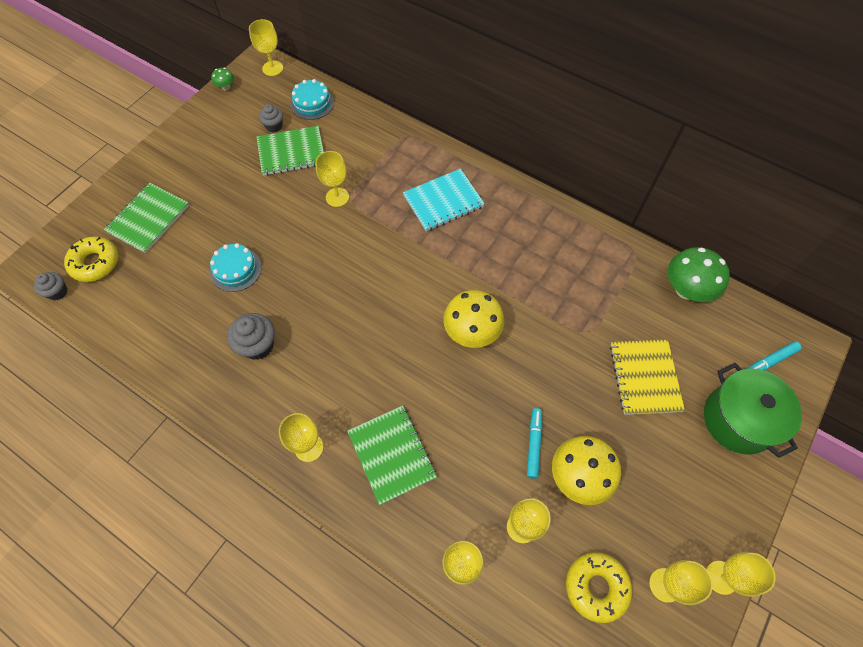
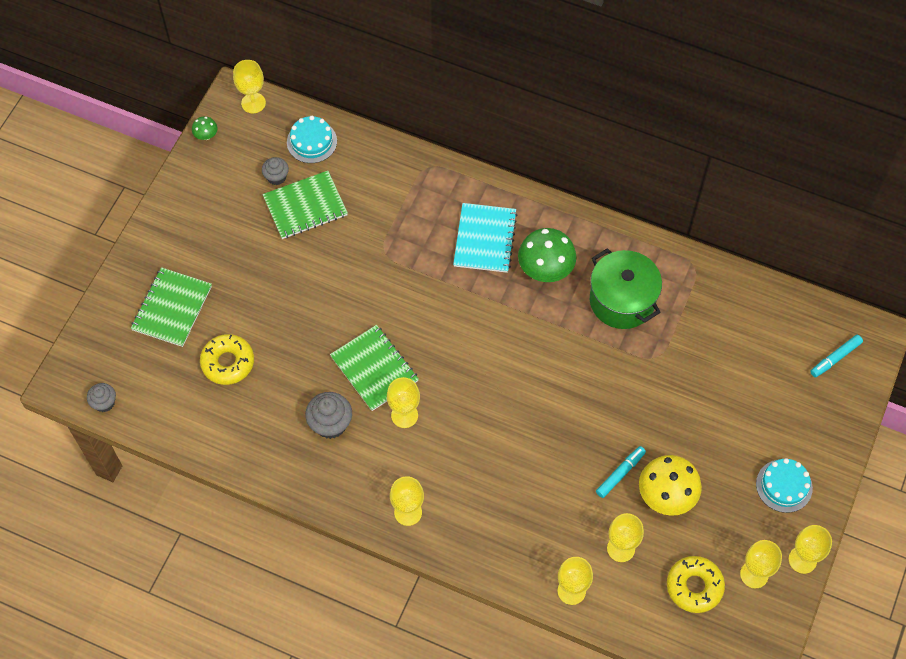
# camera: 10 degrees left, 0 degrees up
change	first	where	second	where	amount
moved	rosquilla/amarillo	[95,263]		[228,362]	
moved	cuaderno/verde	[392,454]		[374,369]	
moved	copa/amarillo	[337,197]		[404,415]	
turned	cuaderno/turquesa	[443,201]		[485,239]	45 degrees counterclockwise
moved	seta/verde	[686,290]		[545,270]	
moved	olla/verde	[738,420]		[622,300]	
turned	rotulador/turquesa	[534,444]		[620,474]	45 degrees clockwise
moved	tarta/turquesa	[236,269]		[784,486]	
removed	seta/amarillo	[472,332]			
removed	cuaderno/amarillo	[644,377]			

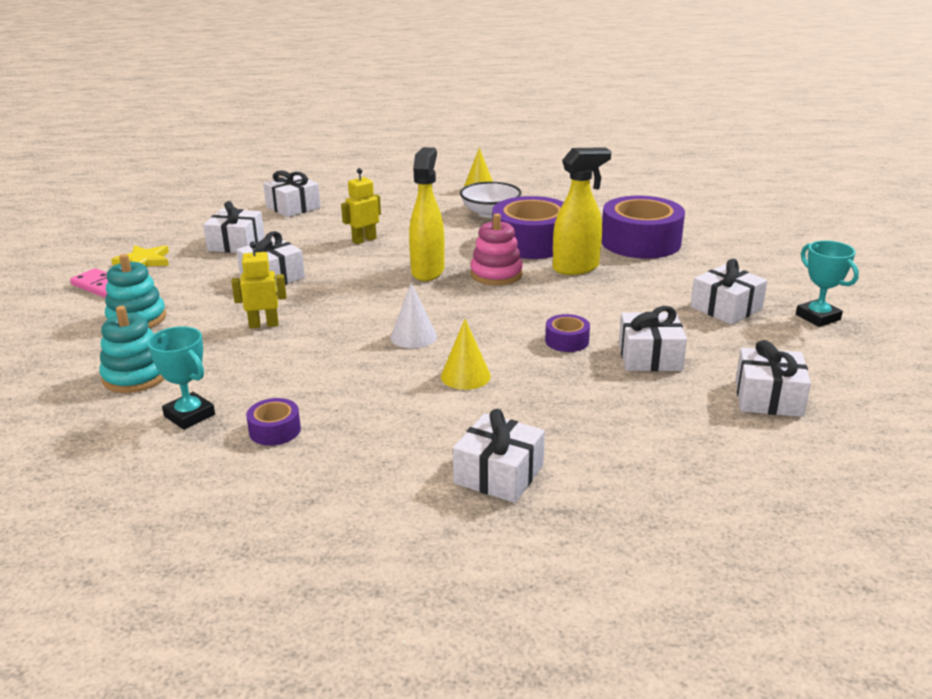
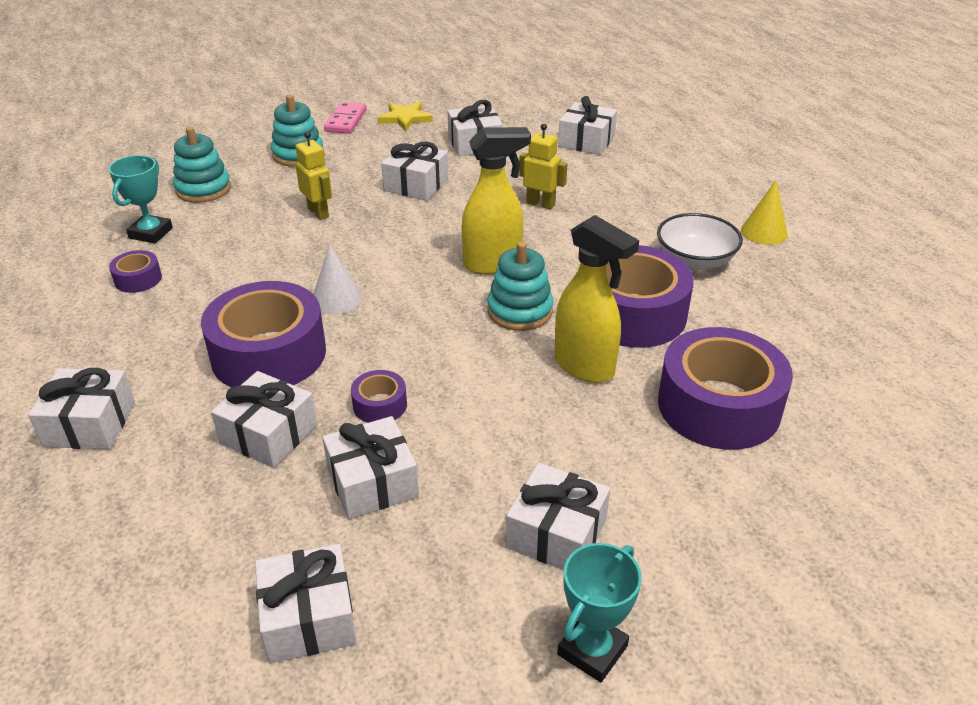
# camera: 65 degrees right, 10 degrees up
change	first	where	second	where	amount
replaced	cono/amarillo	[465,376]	cinta adhesiva/morado	[269,354]	
added			regalo/blanco	[269,434]	
recoloured	juguete apilable/rosa	[496,274]	juguete apilable/turquesa	[520,311]	

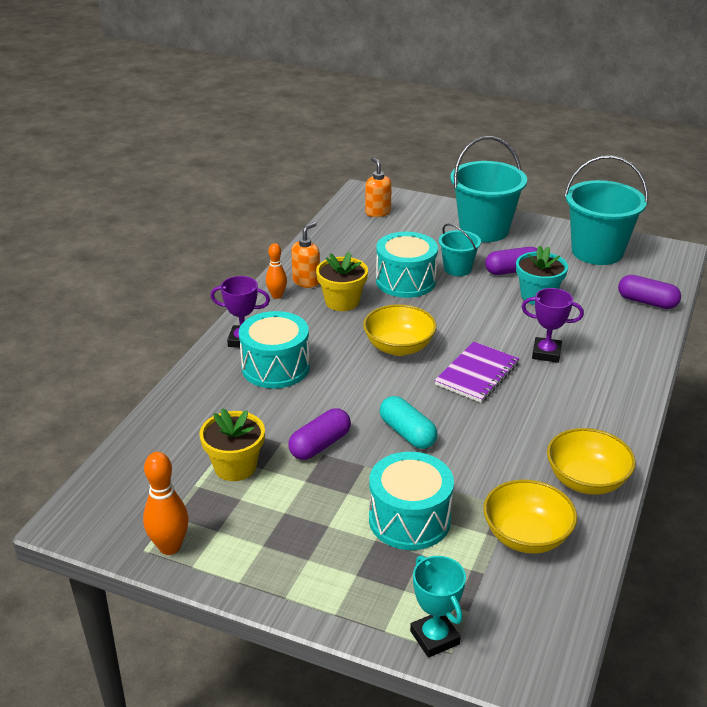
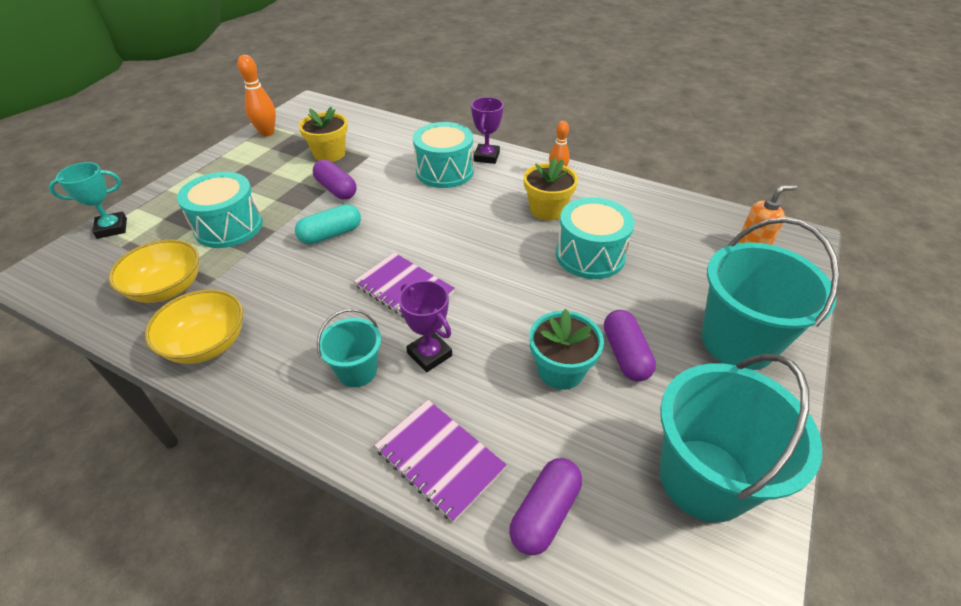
# camera: 95 degrees right, 10 degrees up
change	first	where	second	where	amount
moved	balde/turquesa	[457,269]		[357,371]	
added			cuaderno/morado	[440,459]	
turned	trofeo/morado	[546,353]		[429,354]	60 degrees counterclockwise
removed	dispensador de jabón/naranja	[306,281]			
removed	cuenco/amarillo	[399,347]			

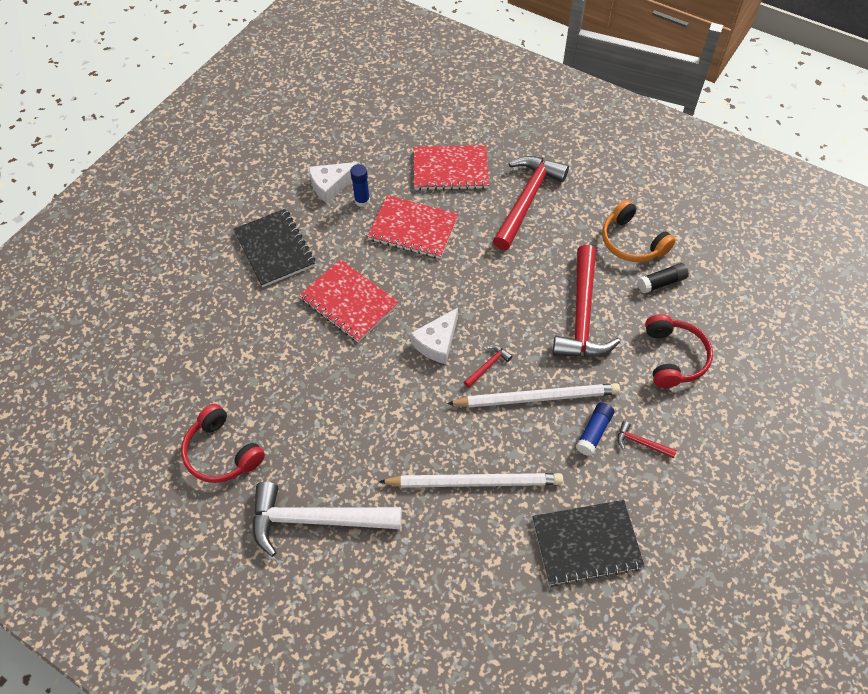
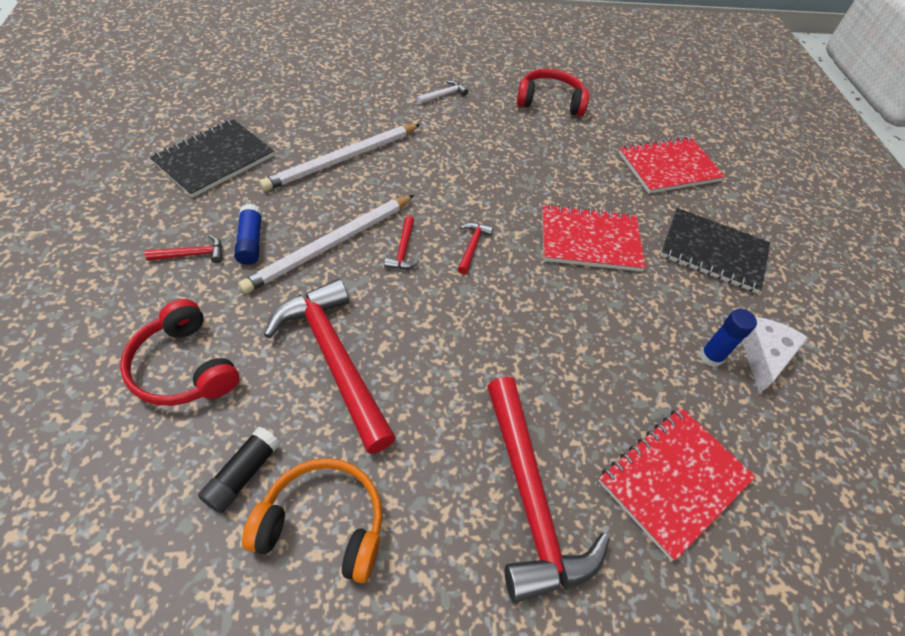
# camera: 135 degrees right, 5 degrees down
change	first	where	second	where	amount
resized	martillo/blanco	[316,520]		[443,95]	x0.42
replaced	queso/blanco	[437,342]	martillo/rojo	[472,246]	
moved	cuaderno/rojo	[413,228]		[669,167]	

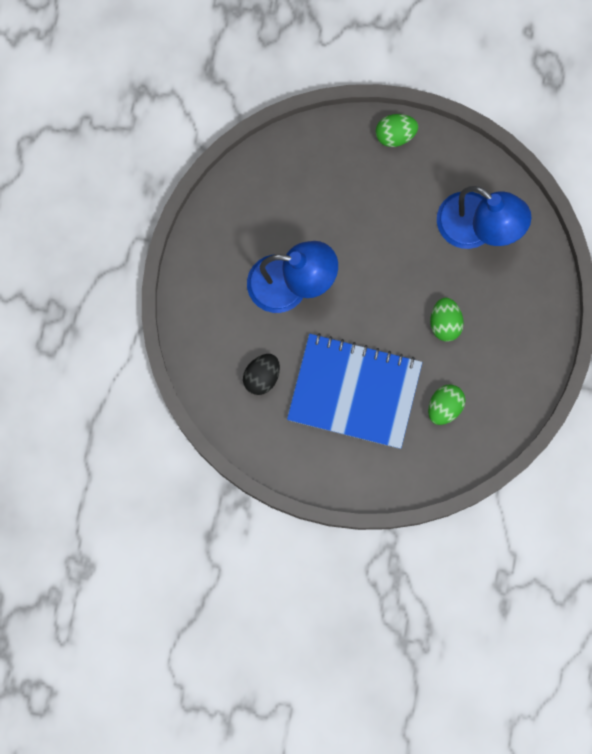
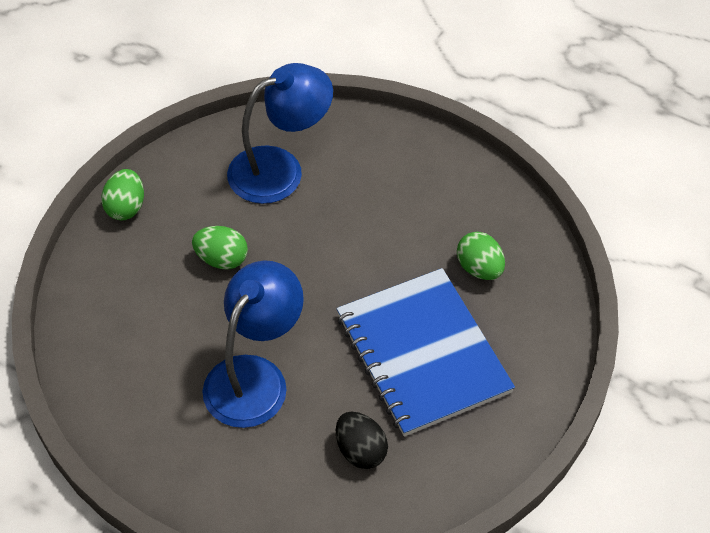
# camera: 70 degrees left, 25 degrees down
change	first	where	second	where	amount
moved	huevo/verde	[445,323]		[221,259]	
turned	cuaderno/azul	[354,391]		[422,353]	60 degrees counterclockwise

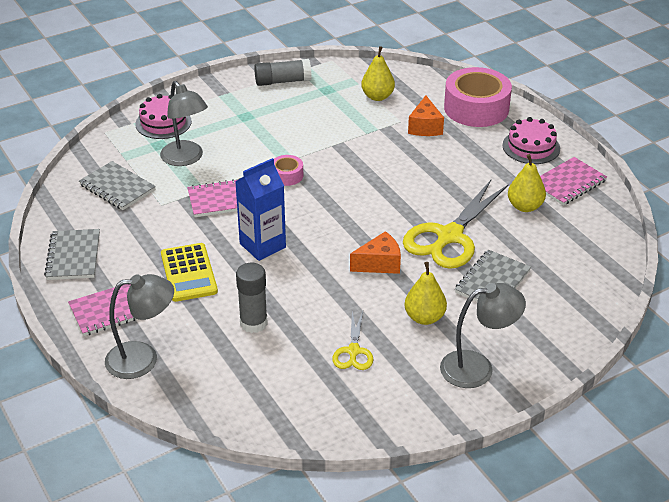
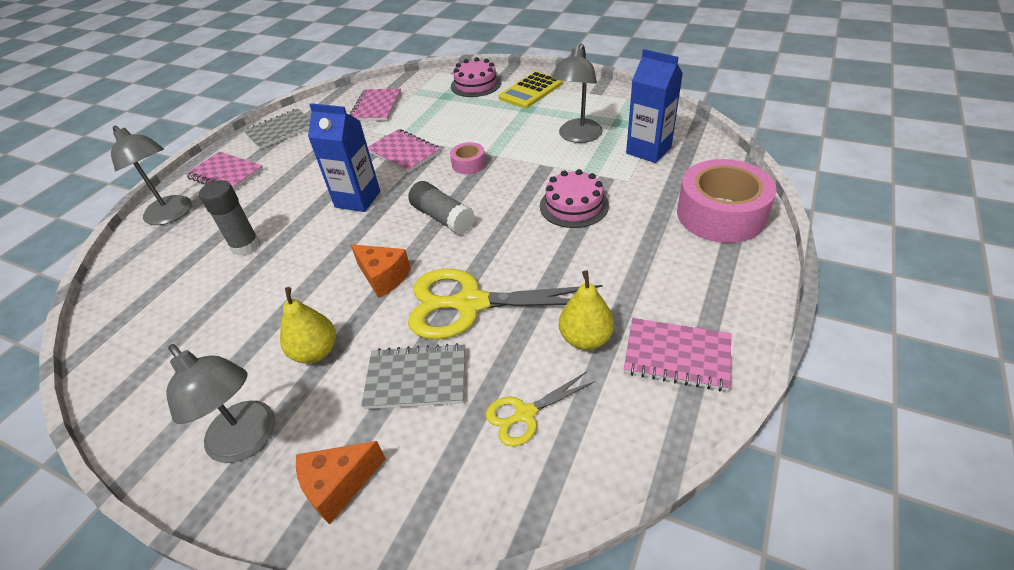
# camera: 60 degrees right, 5 degrees up
change	first	where	second	where	amount
moved	queso/naranja	[425,127]		[339,485]	
recoloured	cuaderno/gris	[117,188]	cuaderno/rosa	[376,107]	
moved	barra de pegamento/gris	[283,81]		[443,218]	
moved	tijeras/amarillo	[353,351]		[525,414]	
moved	calculadora/amarillo	[189,273]		[531,91]	
moved	tarta/rosa	[531,147]		[574,205]	
moved	lámpara/gris	[186,159]		[577,137]	
replaced	pera/amarillo	[377,96]	cartón de leche/azul	[648,150]	

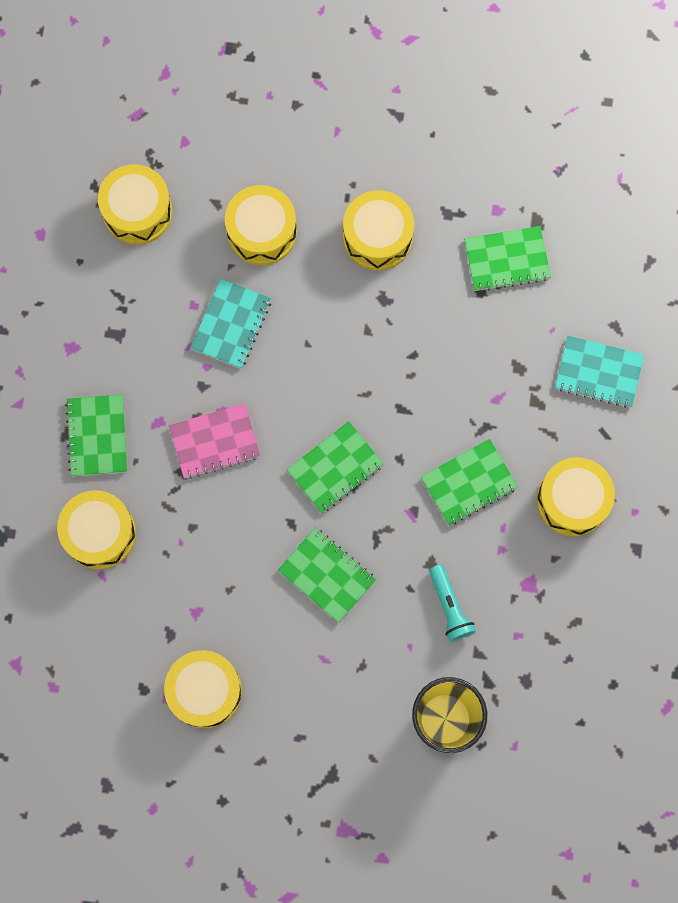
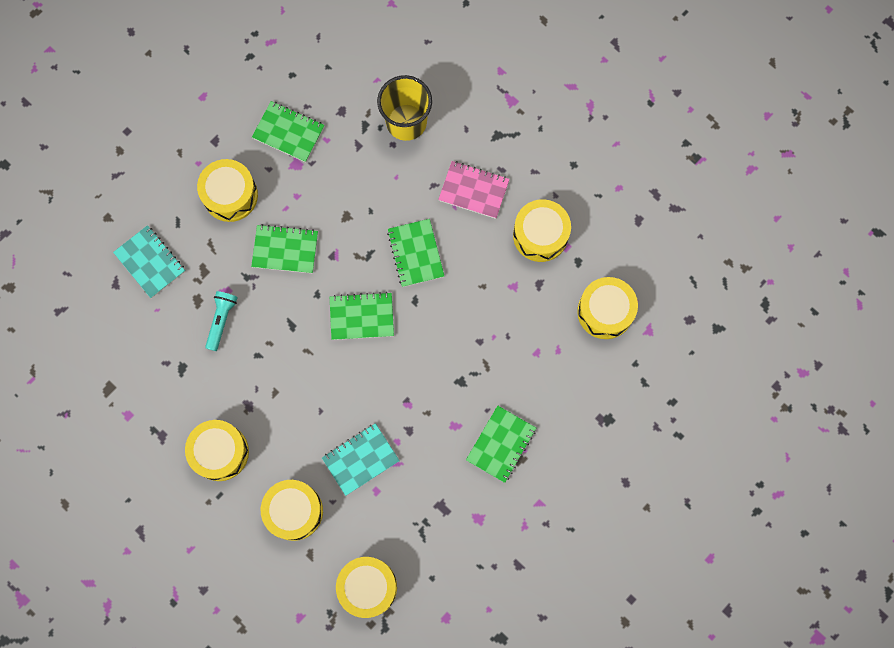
# camera: 145 degrees left, 0 degrees up
change	first	where	second	where	amount
moved	lámpara de mano/turquesa	[449,607]		[221,320]	
moved	cuaderno/verde	[507,260]		[288,132]	
moved	cuaderno/rosa	[214,442]		[473,190]	
moved	tambor/amarillo	[99,533]		[605,311]	

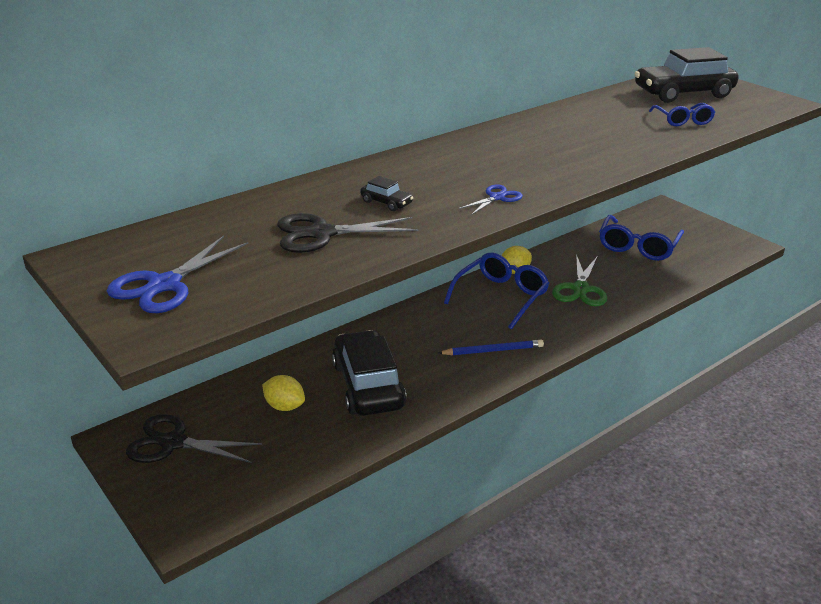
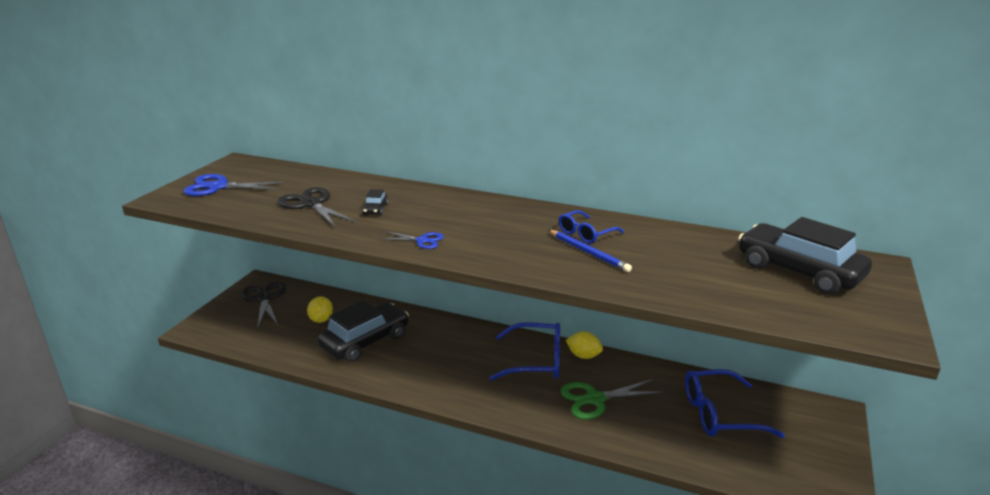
# camera: 60 degrees right, 5 degrees down
change	first	where	second	where	amount
moved	lápiz/azul	[492,350]		[588,252]	
moved	gafas/azul	[683,120]		[586,234]	

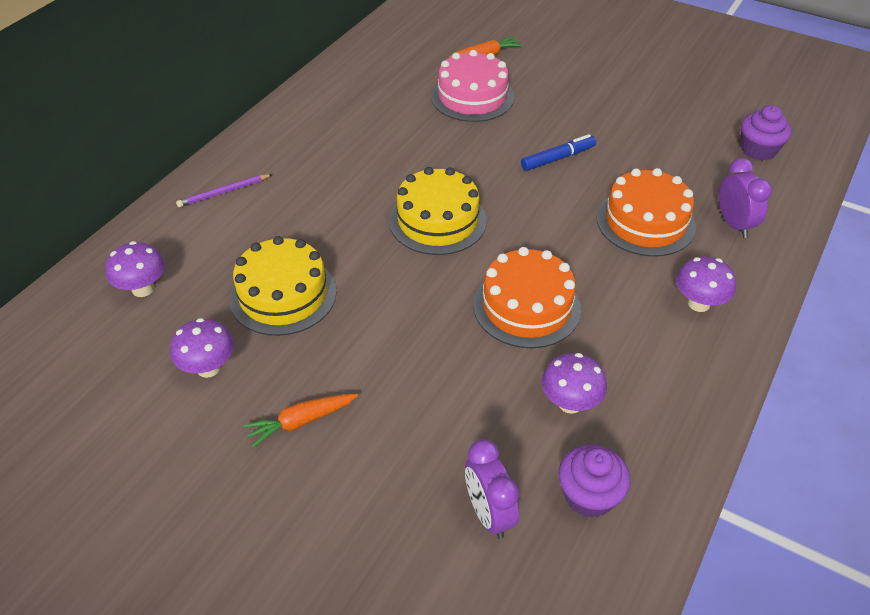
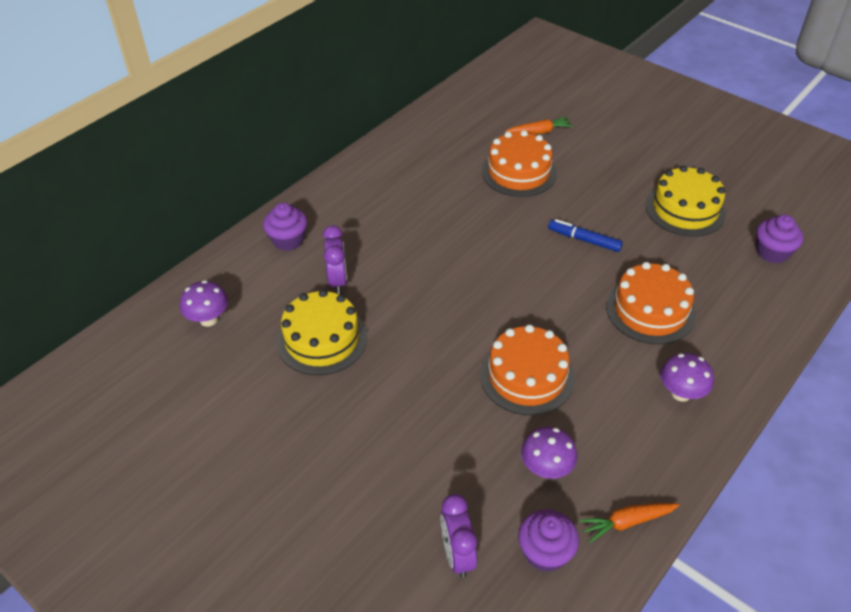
# camera: 10 degrees right, 0 degrees up
change	first	where	second	where	amount
replaced	lápiz/morado	[224,192]	magdalena/morado	[288,240]	
moved	despertador/morado	[734,224]		[337,281]	
recoloured	tarta/rosa	[472,97]	tarta/naranja	[519,172]	
turned	rotulador/azul	[558,158]		[584,240]	135 degrees counterclockwise
moved	zanahoria/naranja	[301,422]		[627,522]	
moved	tarta/amarillo	[437,221]		[685,209]	
removed	seta/morado	[208,368]			

